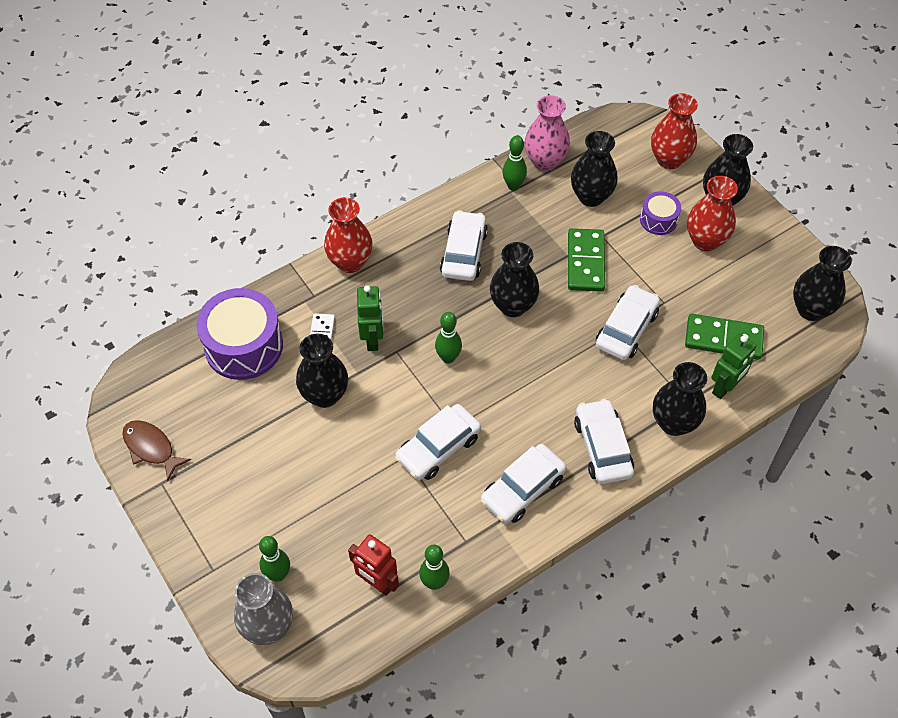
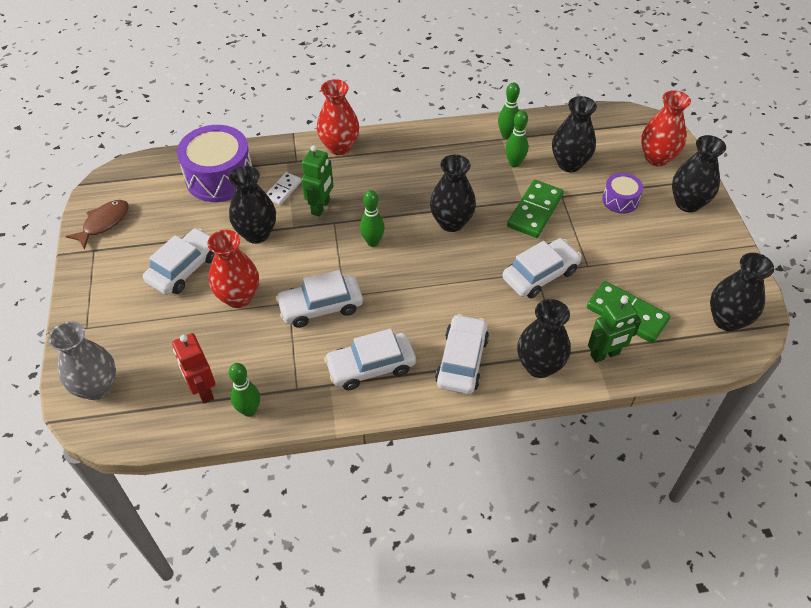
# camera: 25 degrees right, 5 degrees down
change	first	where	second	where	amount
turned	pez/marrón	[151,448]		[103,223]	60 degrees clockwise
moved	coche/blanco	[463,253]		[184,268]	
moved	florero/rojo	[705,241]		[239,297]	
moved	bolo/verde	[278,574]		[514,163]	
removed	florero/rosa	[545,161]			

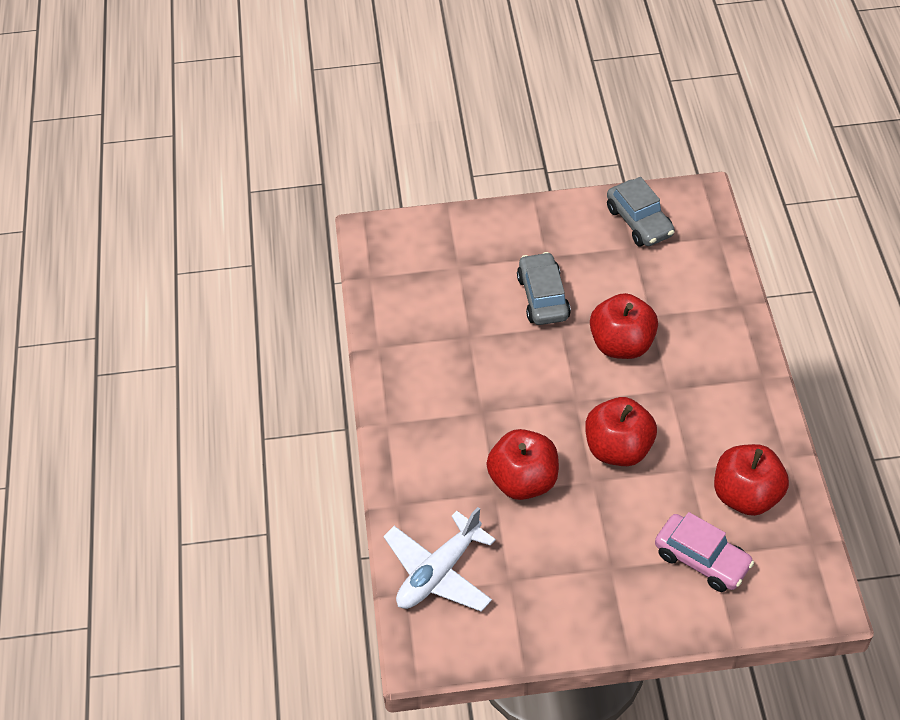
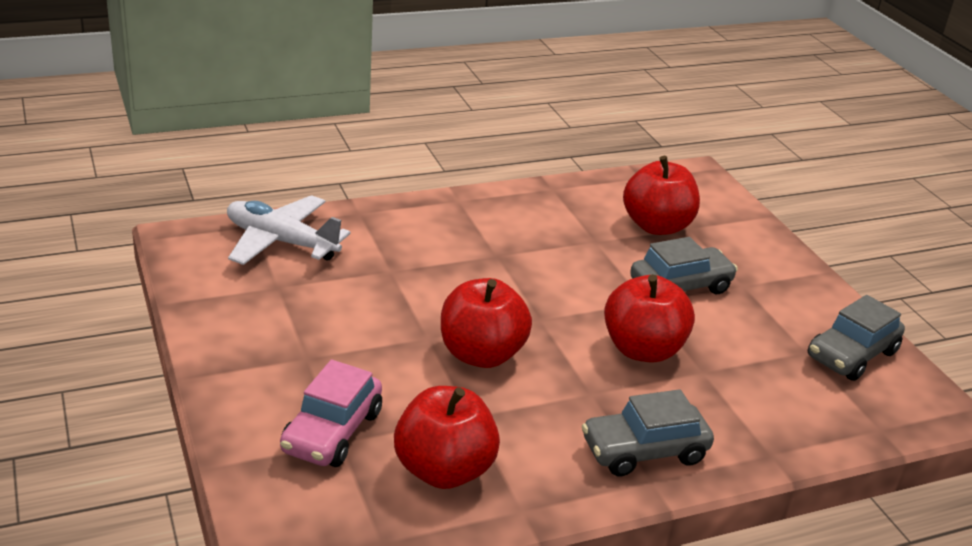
# camera: 70 degrees right, 20 degrees down
change	first	where	second	where	amount
added			coche/gris	[644,451]	
moved	manzana/rojo	[523,481]		[656,226]	

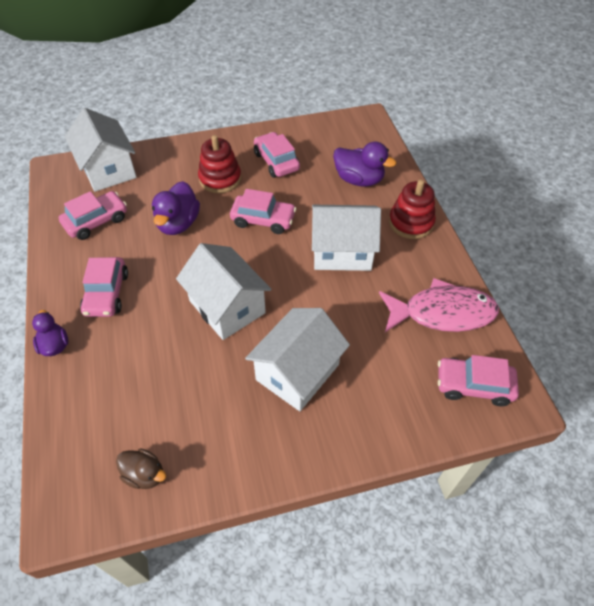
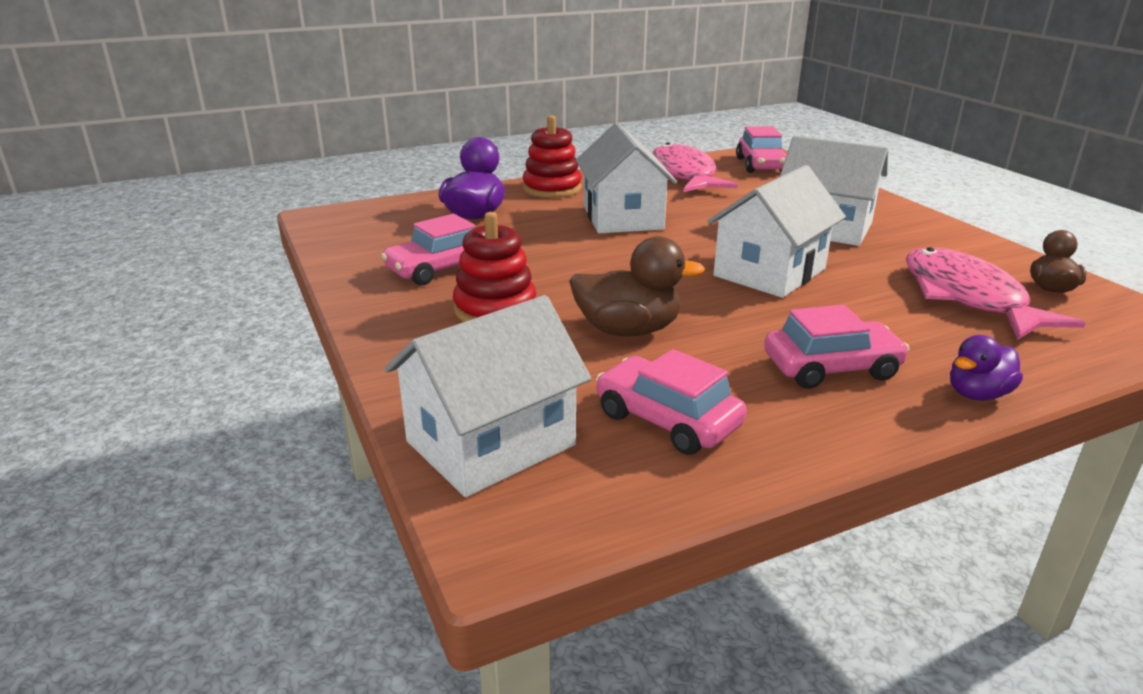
# camera: 100 degrees left, 25 degrees down
change	first	where	second	where	amount
recoloured	pato/morado	[178,224]	pato/marrón	[628,330]	
added			pez/rosa	[967,298]	
removed	coche/rosa	[263,220]			

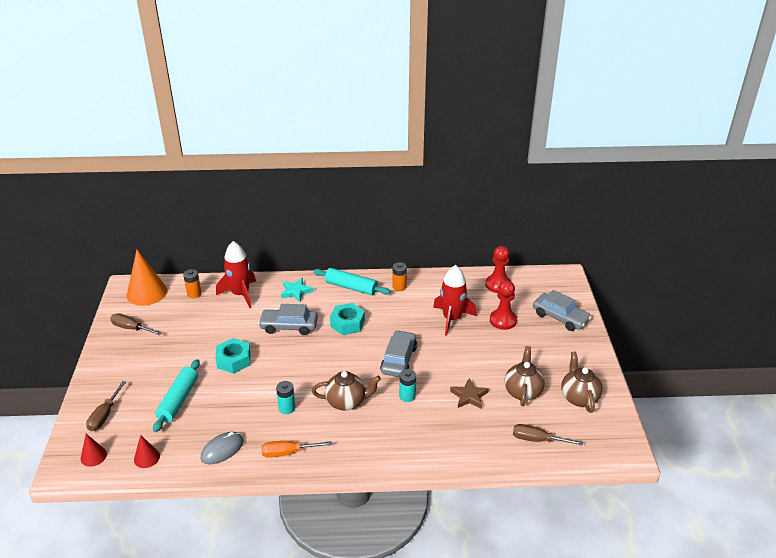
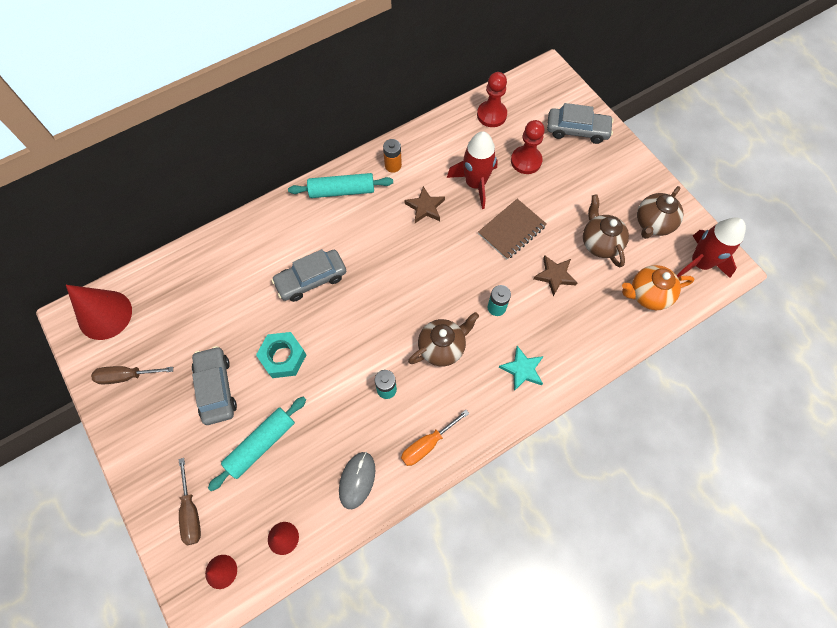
# camera: 30 degrees left, 30 degrees up
change	first	where	second	where	amount
recoloured	cono/naranja	[147,292]	cono/rojo	[105,315]	
moved	coche/gris	[399,359]		[216,388]	
turned	rodillo/turquesa	[178,400]		[261,444]	60 degrees clockwise
added			estrella/marrón	[425,207]	
added			cuaderno/marrón	[511,230]	
moved	estrella/turquesa	[296,291]		[522,369]	
replaced	destornillador/marrón	[537,440]	tetera/naranja	[648,295]	
turned	tetera/marrón	[578,397]		[653,224]	105 degrees counterclockwise
moved	cohete/rojo	[240,294]		[699,263]	
removed	pila/naranja	[194,294]			
removed	tuerca/turquesa	[347,323]			

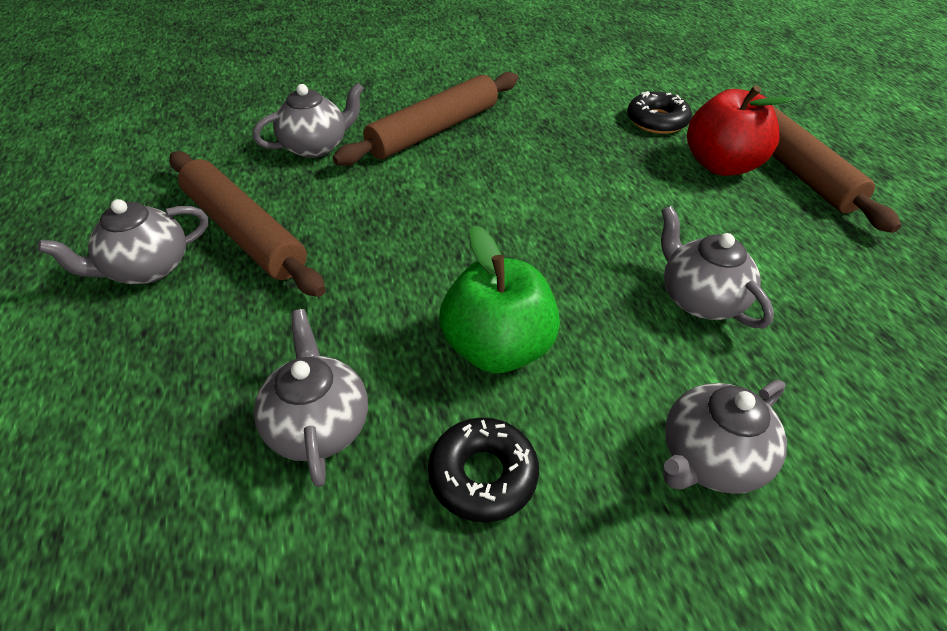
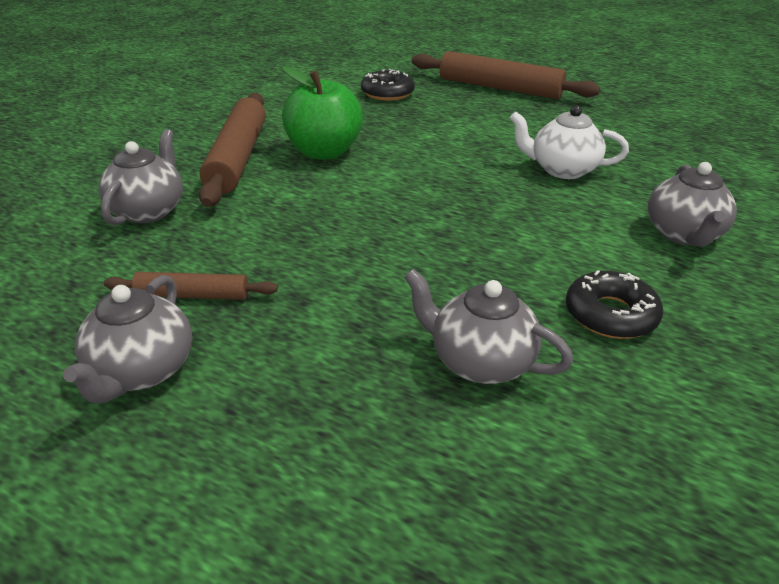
# camera: 45 degrees left, 10 degrees down
change	first	where	second	where	amount
resized	rodillo/marrón	[244,232]		[192,295]	x0.52
moved	manzana/verde	[497,348]		[324,152]	
recoloured	tetera/gris	[700,299]	tetera/blanco	[562,170]	
removed	manzana/rojo	[721,165]			

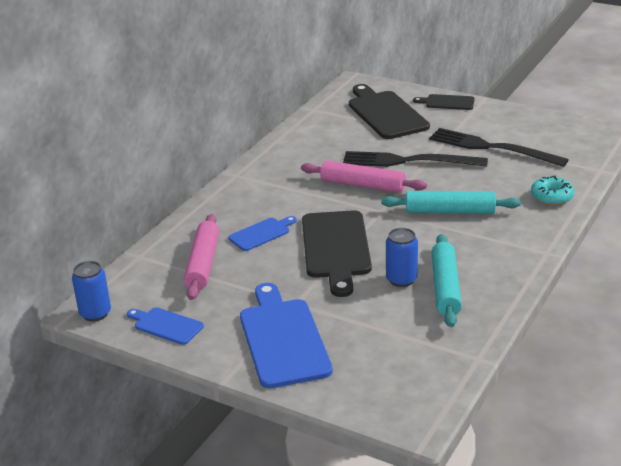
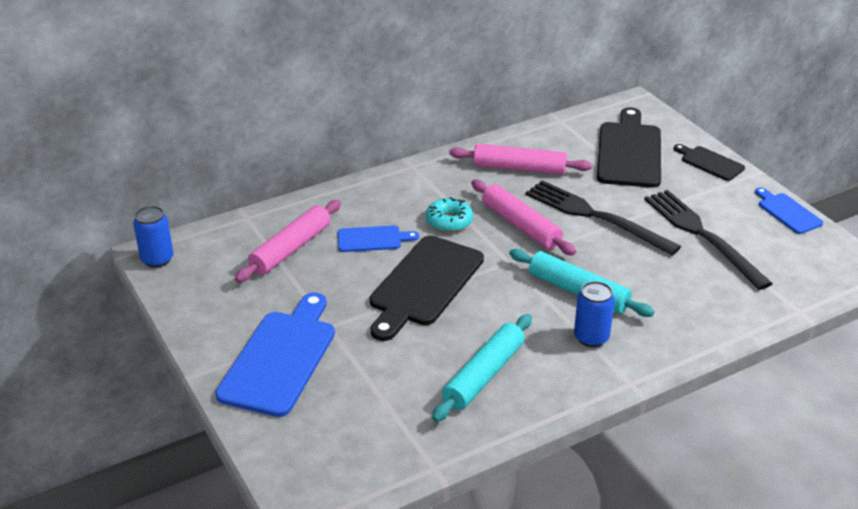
# camera: 30 degrees right, 5 degrees up
change	first	where	second	where	amount
moved	rosquilla/turquesa	[551,197]		[449,221]	
added			rodillo/rosa	[519,168]	
moved	lata/azul	[401,279]		[591,337]	
moved	tabla de cortar/azul	[166,325]		[787,212]	

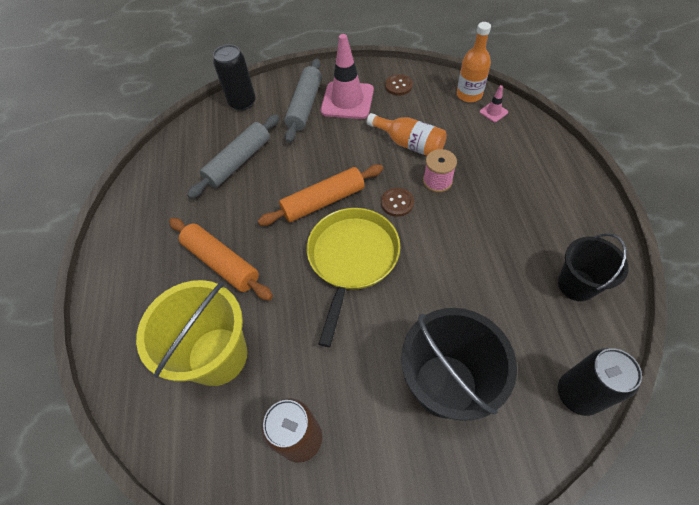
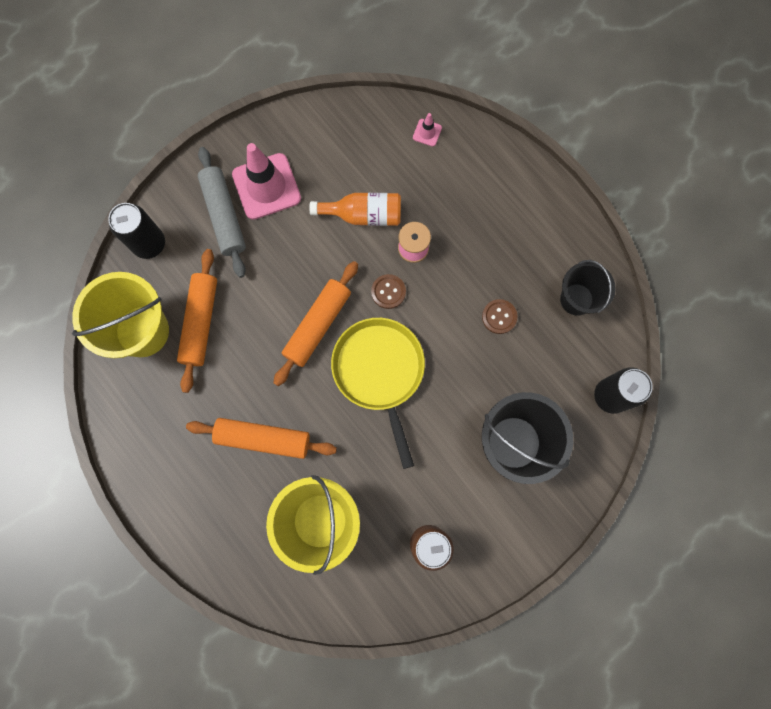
# camera: 35 degrees left, 20 degrees up
change	first	where	second	where	amount
added			balde/amarillo	[142,331]	
recoloured	rodillo/gris	[238,162]	rodillo/naranja	[200,322]	
moved	botón/marrón	[398,86]		[499,317]	
removed	botella/naranja	[469,95]			

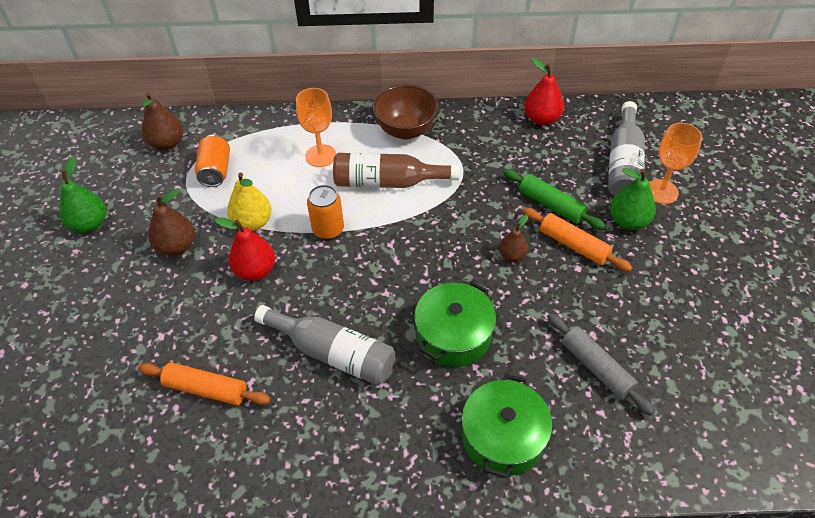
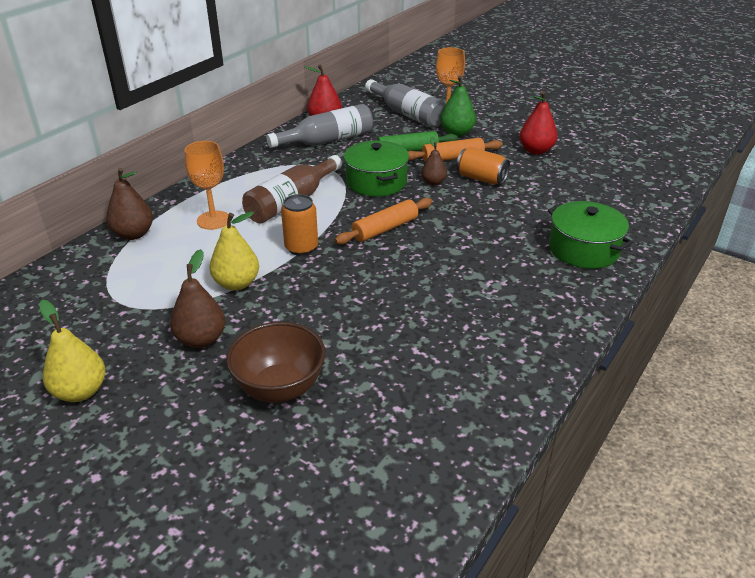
# camera: 55 degrees left, 15 degrees down
change	first	where	second	where	amount
recoloured	pera/verde	[90,224]	pera/amarillo	[80,391]	
moved	pera/marrón	[167,143]		[133,234]	
moved	cuenco/marrón	[406,130]		[280,388]	
moved	botella/gris	[333,353]		[327,140]	
moved	rodillo/naranja	[206,389]		[385,229]	
moved	olla/verde	[453,335]		[376,182]	
moved	lata/naranja	[215,171]		[481,178]	
moved	pera/rojo	[255,270]		[536,150]	
removed	rodillo/gris	[596,367]			

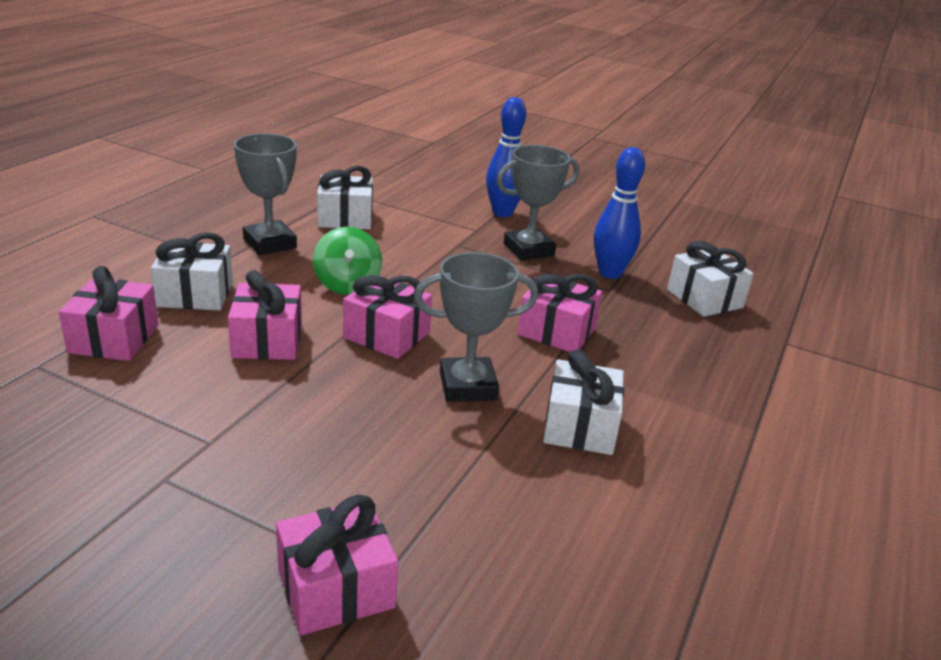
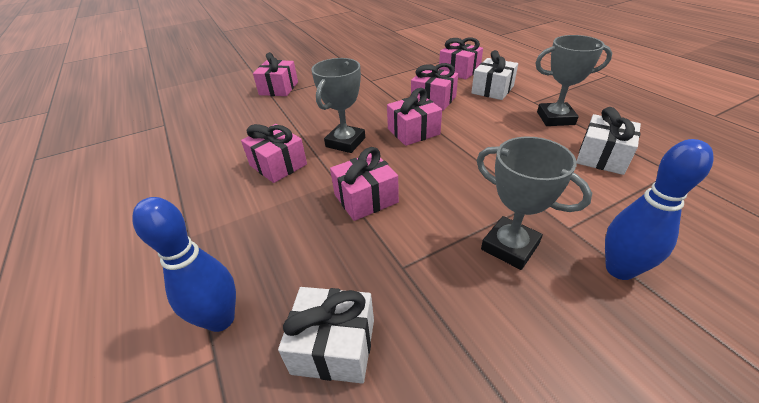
# camera: 130 degrees right, 10 degrees up
change	first	where	second	where	amount
moved	bolo/azul	[609,273]		[221,319]	
recoloured	regalo/blanco	[579,426]	regalo/rosa	[278,165]	
turned	trofeo/gris	[528,250]		[510,246]	60 degrees counterclockwise
removed	peonza/verde	[347,285]			

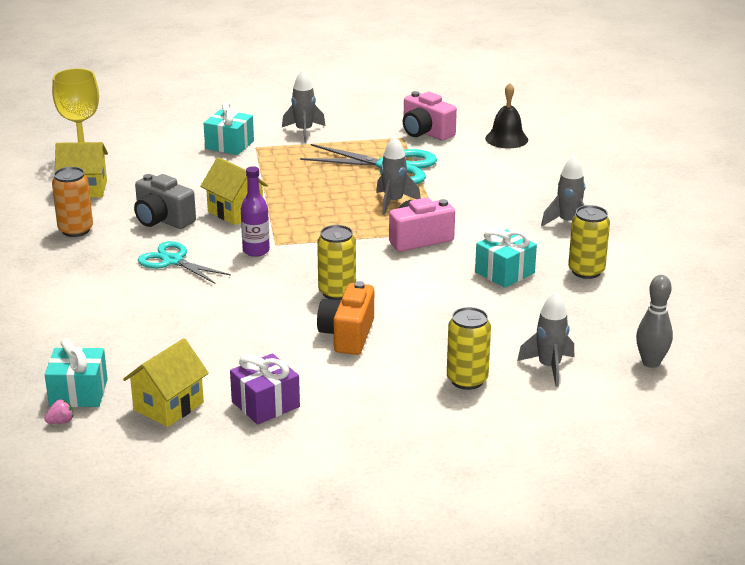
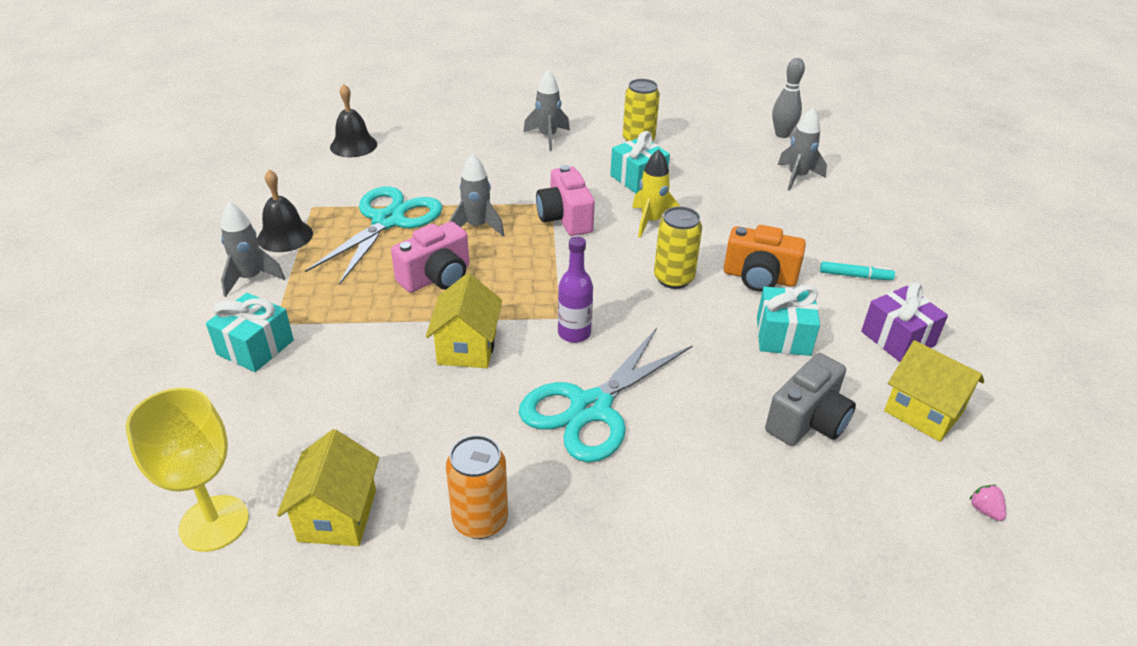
# camera: 85 degrees left, 10 degrees up
change	first	where	second	where	amount
added			campana/negro	[285,236]	
moved	cámara/rosa	[425,132]		[436,277]	
turned	casa/amarillo	[235,212]		[467,347]	45 degrees counterclockwise
resized	tijeras/turquesa	[173,261]		[591,408]	x1.55
added			cohete/amarillo	[651,221]	
moved	regalo/turquesa	[78,393]		[783,336]	
moved	cámara/gris	[162,220]		[807,421]	
added			rotulador/turquesa	[855,276]	
removed	lata/amarillo	[467,380]			

